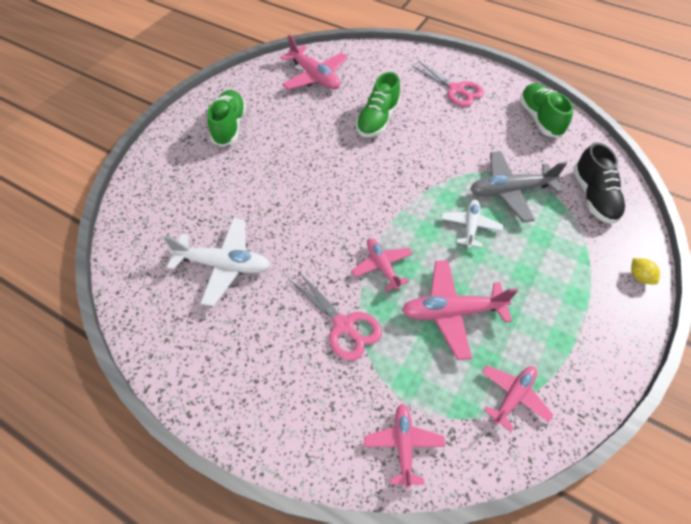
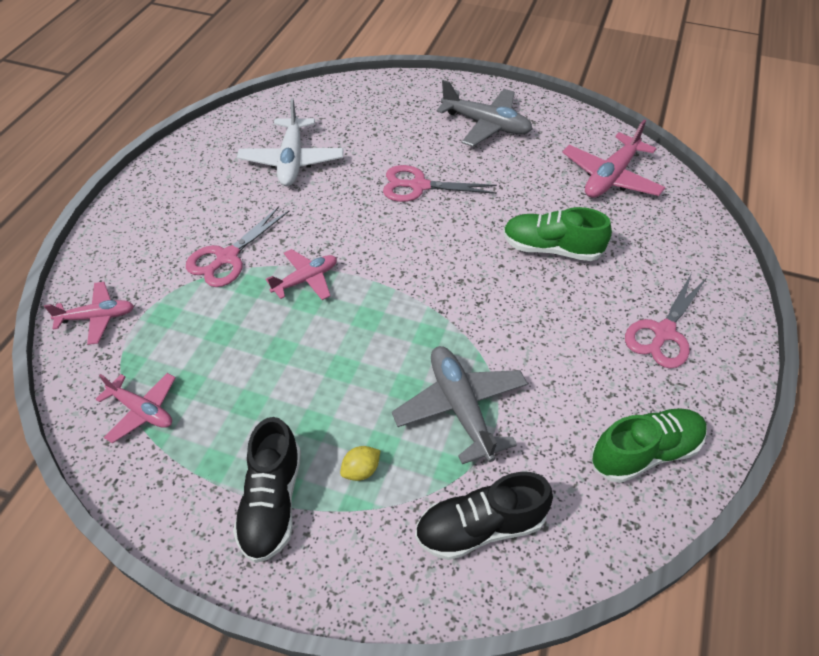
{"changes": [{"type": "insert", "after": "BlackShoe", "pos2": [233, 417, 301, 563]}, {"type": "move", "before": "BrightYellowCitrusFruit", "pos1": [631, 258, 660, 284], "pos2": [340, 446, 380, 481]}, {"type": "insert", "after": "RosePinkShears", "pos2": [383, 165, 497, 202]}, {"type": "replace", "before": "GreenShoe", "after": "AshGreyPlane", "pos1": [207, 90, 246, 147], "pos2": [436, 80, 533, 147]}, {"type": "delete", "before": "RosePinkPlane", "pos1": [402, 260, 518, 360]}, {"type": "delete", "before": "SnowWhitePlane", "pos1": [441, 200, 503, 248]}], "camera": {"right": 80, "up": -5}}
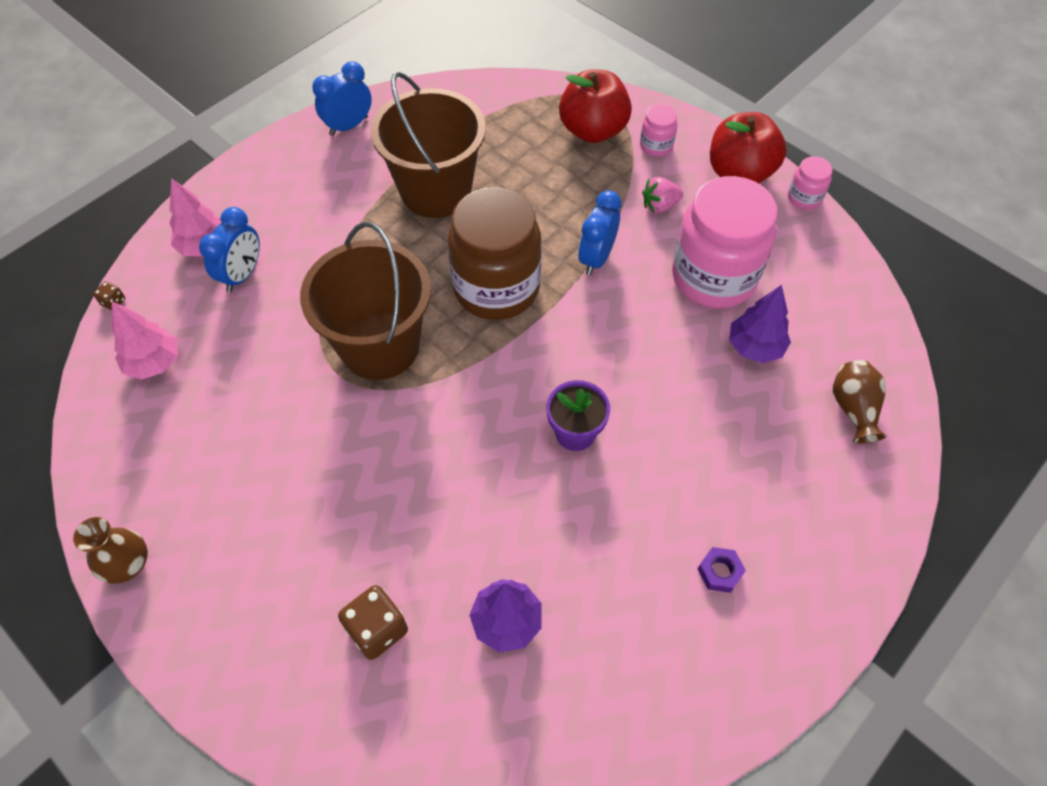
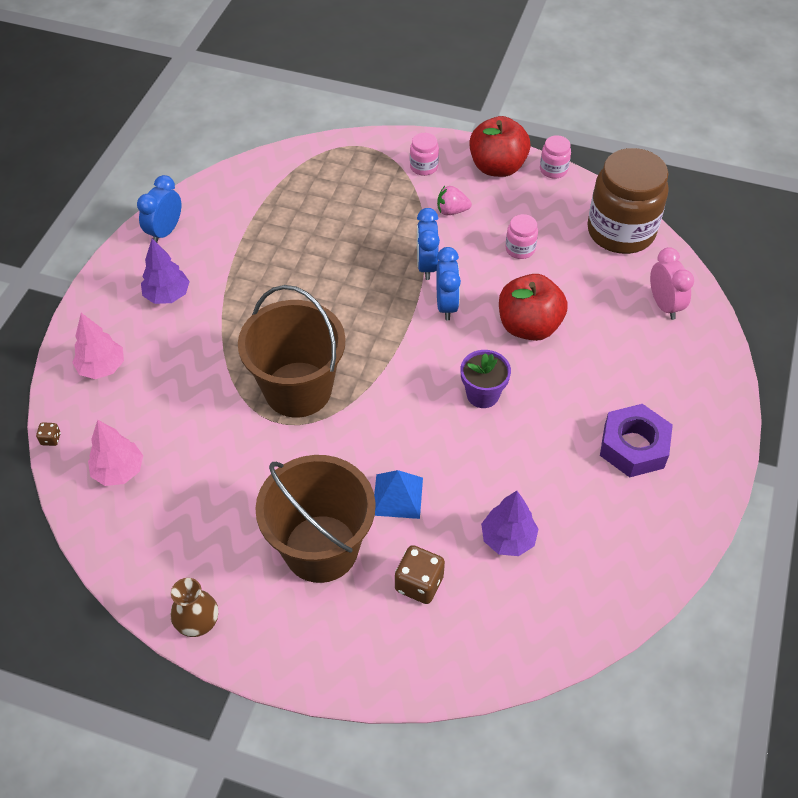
{"changes": [{"type": "move", "before": "VioletFirTree", "pos1": [729, 285, 791, 363], "pos2": [141, 239, 190, 304]}, {"type": "move", "before": "BrownSandBucket", "pos1": [371, 72, 486, 218], "pos2": [255, 455, 376, 583]}, {"type": "insert", "after": "RoyalBluePyramid", "pos2": [374, 470, 423, 519]}, {"type": "move", "before": "RoyalBlueAlarmClock", "pos1": [199, 207, 260, 292], "pos2": [436, 247, 461, 320]}, {"type": "rotate", "before": "RosePinkStrawberry", "pos1": [642, 177, 684, 213], "pos2": [437, 186, 472, 215], "turn": 45}, {"type": "move", "before": "ScarletToyApple", "pos1": [559, 69, 632, 143], "pos2": [499, 274, 568, 341]}, {"type": "resize", "before": "RosePinkPreserveJar", "pos1": [672, 176, 778, 308], "pos2": [505, 214, 538, 259], "scale": 0.43}, {"type": "move", "before": "BrownPreserveJar", "pos1": [448, 187, 541, 320], "pos2": [587, 148, 669, 254]}, {"type": "resize", "before": "VioletHexagonNut", "pos1": [698, 547, 746, 593], "pos2": [600, 404, 673, 477], "scale": 2.13}, {"type": "replace", "before": "BrownTallVase", "after": "RosePinkAlarmClock", "pos1": [833, 360, 886, 443], "pos2": [650, 247, 694, 320]}], "camera": {"right": -25, "up": -5}}
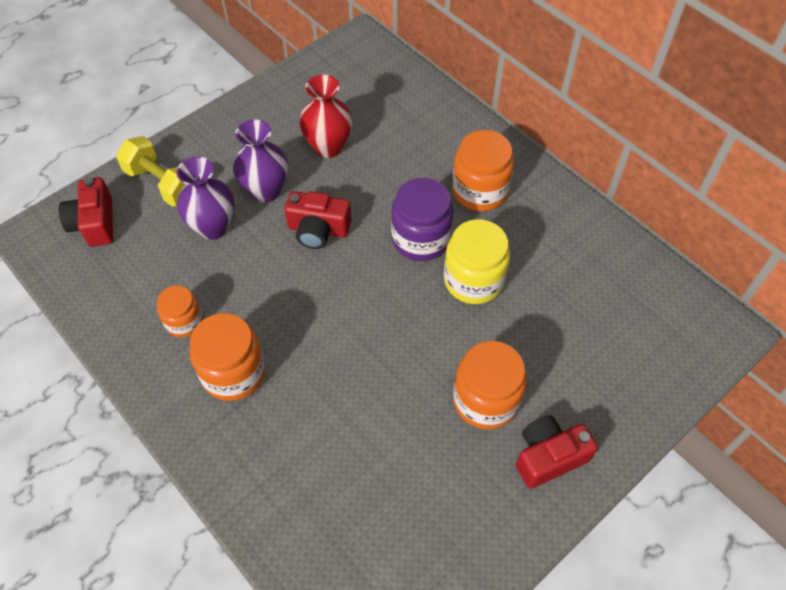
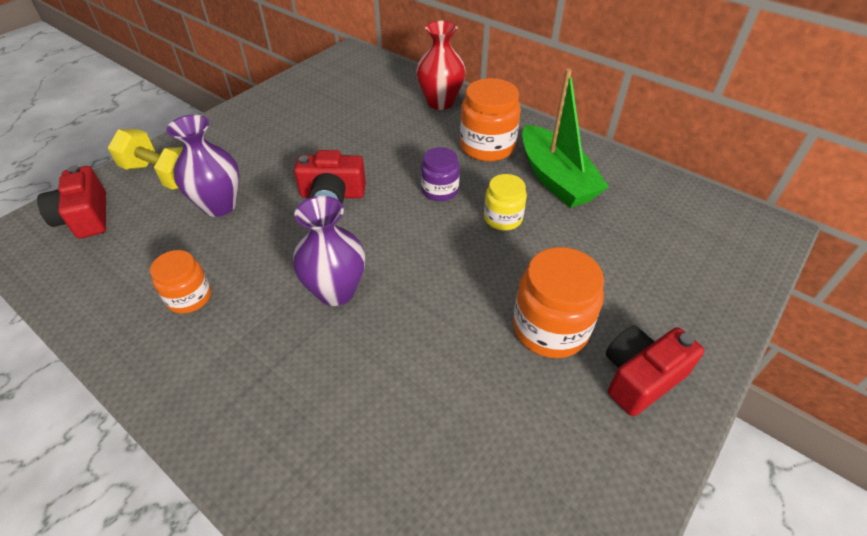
{"changes": [{"type": "move", "before": "VioletTallVase", "pos1": [233, 119, 288, 203], "pos2": [293, 196, 365, 306]}, {"type": "move", "before": "ScarletTallVase", "pos1": [300, 75, 352, 158], "pos2": [416, 21, 466, 110]}, {"type": "resize", "before": "VioletPreserveJar", "pos1": [391, 178, 453, 261], "pos2": [421, 147, 460, 201], "scale": 0.61}, {"type": "resize", "before": "BrightYellowPreserveJar", "pos1": [444, 219, 510, 304], "pos2": [484, 174, 527, 230], "scale": 0.61}, {"type": "insert", "after": "GreenBoat", "pos2": [522, 68, 609, 208]}, {"type": "delete", "before": "OrangePreserveJar", "pos1": [190, 313, 265, 401]}], "camera": {"right": -10, "up": -10}}
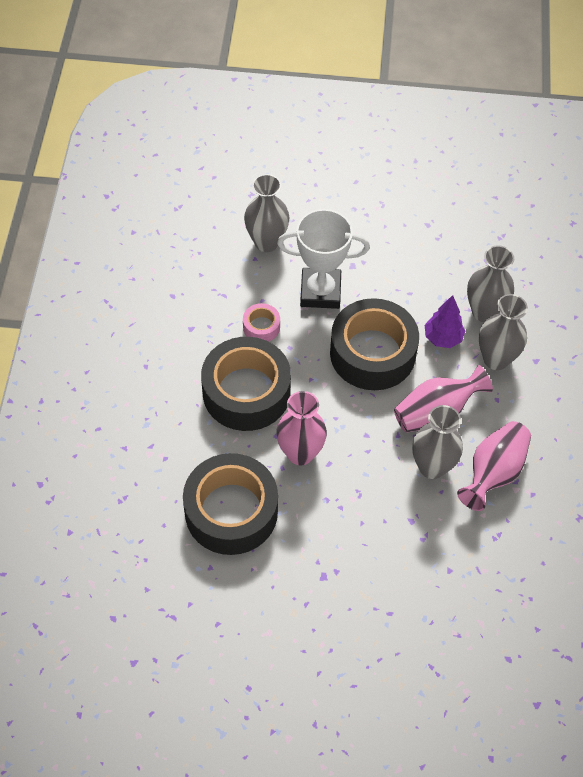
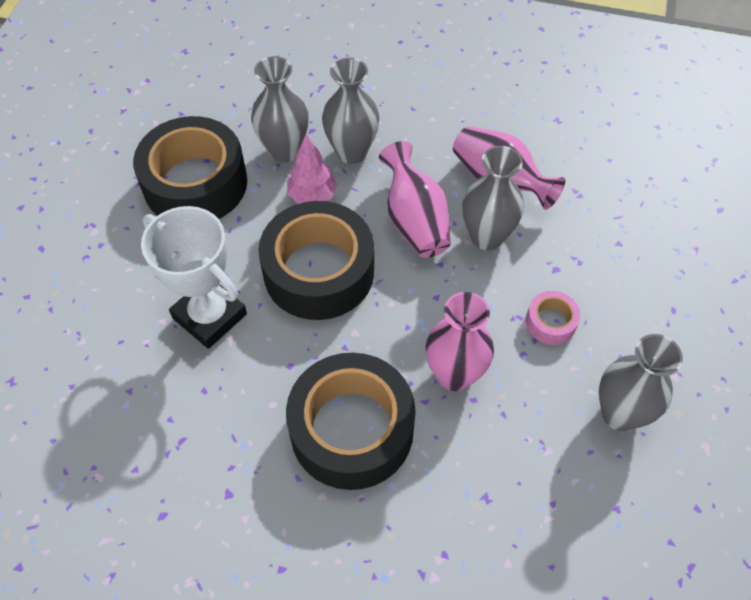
{"changes": [{"type": "move", "before": "BlackRollOfTape", "pos1": [183, 453, 278, 555], "pos2": [133, 116, 247, 219]}, {"type": "rotate", "before": "SnowWhiteAwardCup", "pos1": [277, 209, 370, 309], "pos2": [141, 206, 247, 349], "turn": -60}, {"type": "recolor", "before": "VioletFirTree", "after": "RosePinkFirTree", "pos1": [425, 295, 465, 348], "pos2": [287, 134, 337, 204]}, {"type": "move", "before": "RosePinkRollOfTape", "pos1": [243, 303, 280, 342], "pos2": [526, 291, 580, 345]}, {"type": "move", "before": "AshGreyTallVase", "pos1": [244, 174, 289, 252], "pos2": [599, 334, 683, 431]}], "camera": {"right": -80, "up": 0}}
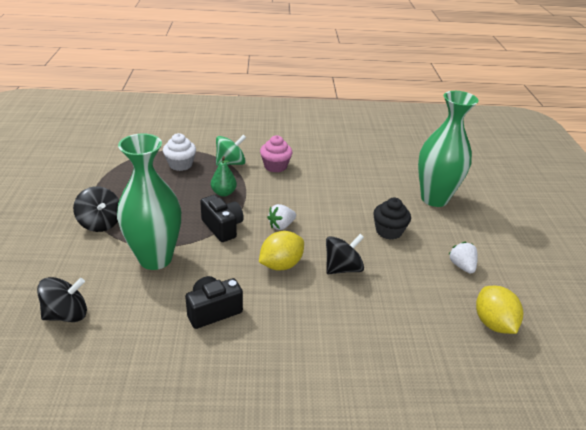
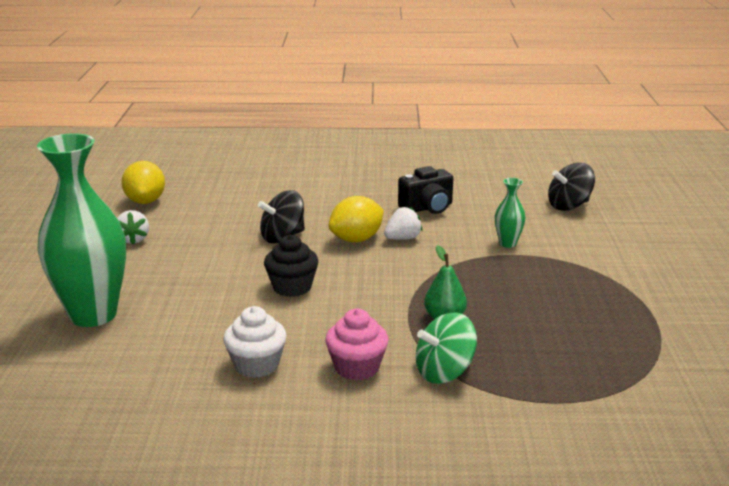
{"changes": [{"type": "move", "before": "SnowWhiteFairyCake", "pos1": [163, 133, 196, 171], "pos2": [223, 306, 287, 378]}, {"type": "move", "before": "BlackFairyCake", "pos1": [373, 198, 411, 240], "pos2": [264, 235, 318, 297]}, {"type": "move", "before": "SnowWhiteStrawberry", "pos1": [267, 204, 296, 230], "pos2": [384, 206, 423, 240]}, {"type": "resize", "before": "GreenTallVase", "pos1": [117, 133, 181, 270], "pos2": [495, 178, 526, 248], "scale": 0.43}, {"type": "delete", "before": "BlackSpinningTop", "pos1": [73, 186, 119, 232]}, {"type": "delete", "before": "BlackCompactCamera", "pos1": [200, 195, 244, 242]}], "camera": {"right": -175, "up": -10}}
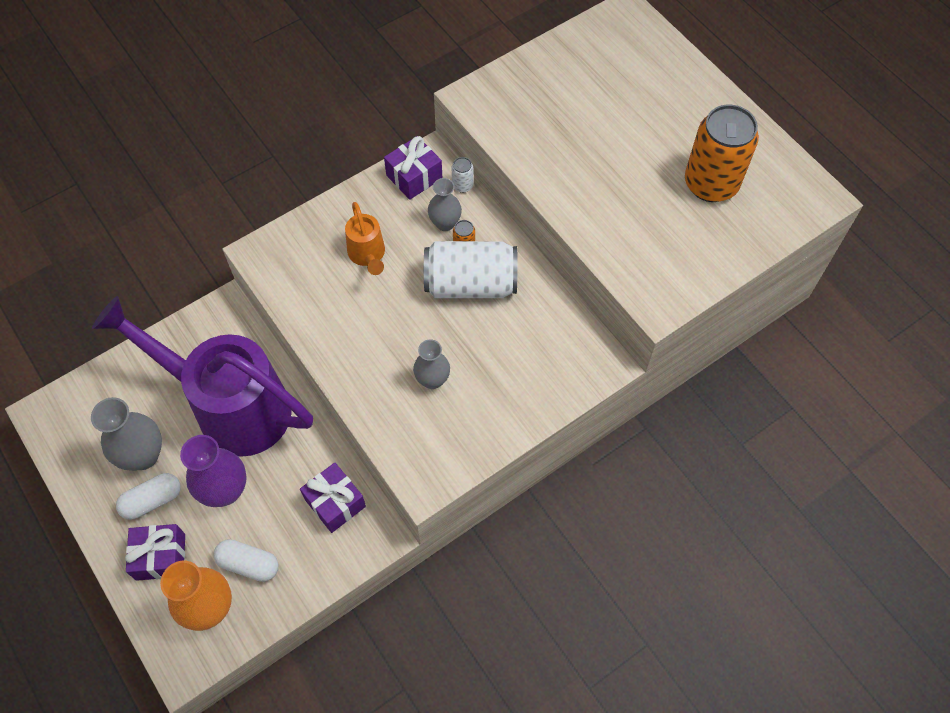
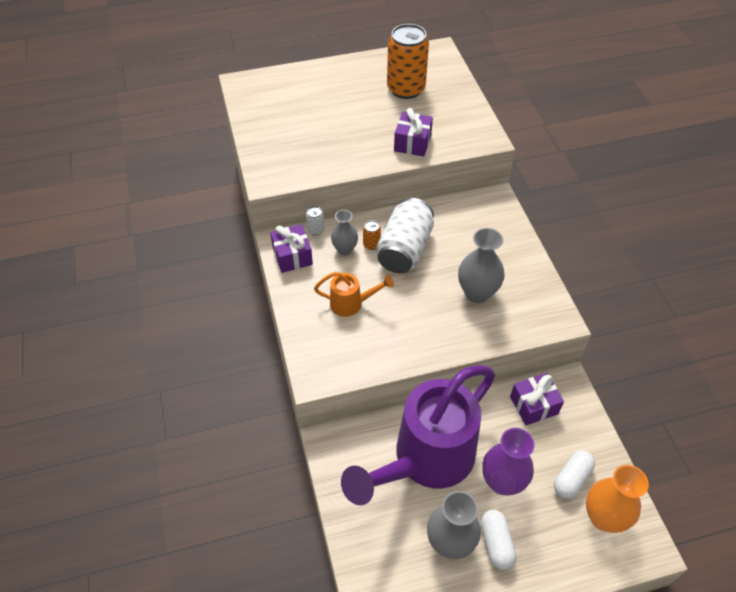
{"changes": [{"type": "move", "before": "VioletGift", "pos1": [125, 524, 185, 581], "pos2": [394, 108, 433, 157]}, {"type": "resize", "before": "AshGreyTallVase", "pos1": [413, 339, 450, 389], "pos2": [458, 228, 505, 303], "scale": 1.6}], "camera": {"right": -70, "up": -10}}
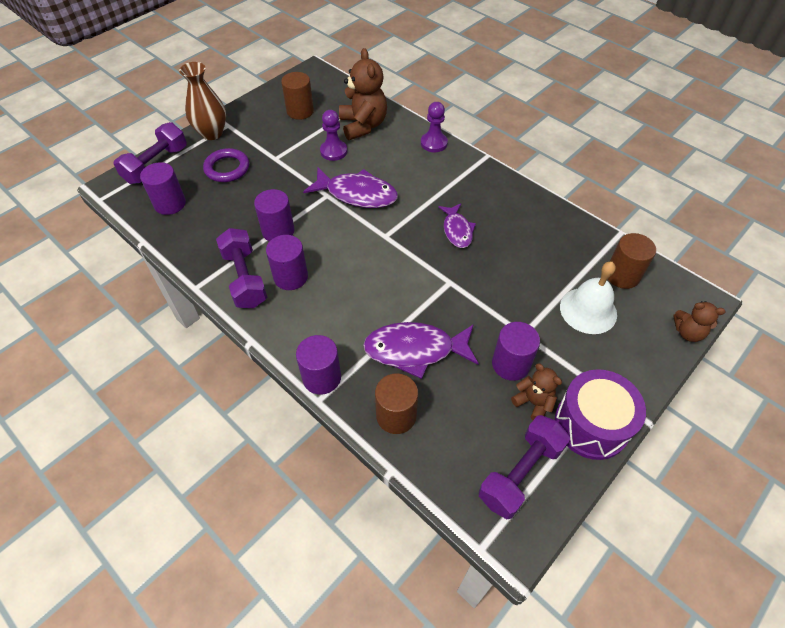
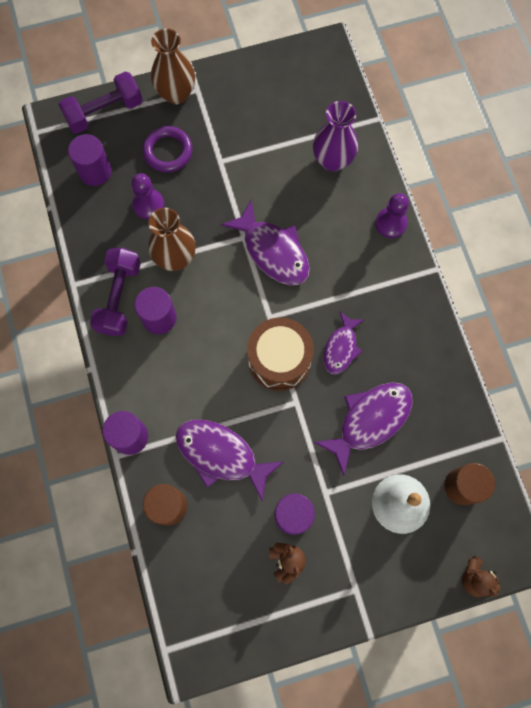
{"changes": [{"type": "move", "before": "VioletChessPawn", "pos1": [320, 110, 347, 161], "pos2": [131, 173, 164, 219]}, {"type": "replace", "before": "VioletSolidCylinder", "after": "BrownTallVase", "pos1": [254, 189, 295, 242], "pos2": [148, 208, 196, 271]}, {"type": "insert", "after": "BrownDrum", "pos2": [247, 317, 314, 391]}, {"type": "replace", "before": "BrownTeddy", "after": "VioletTallVase", "pos1": [339, 48, 387, 140], "pos2": [313, 101, 358, 172]}, {"type": "insert", "after": "VioletToyFish", "pos2": [314, 382, 413, 476]}, {"type": "delete", "before": "BrownSolidCylinder", "pos1": [281, 72, 314, 120]}, {"type": "delete", "before": "VioletFreeWeight", "pos1": [479, 415, 570, 519]}, {"type": "delete", "before": "VioletDrum", "pos1": [555, 369, 646, 460]}], "camera": {"right": 30, "up": 20}}
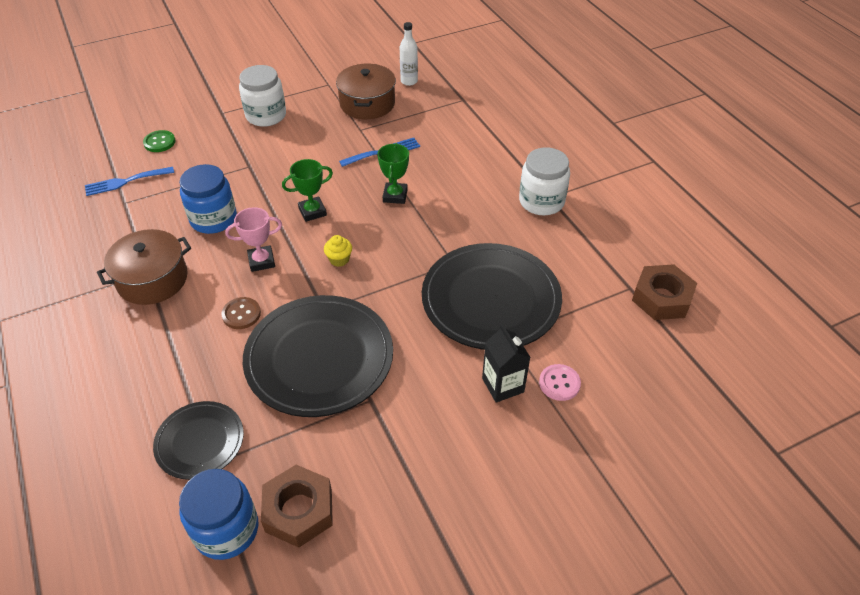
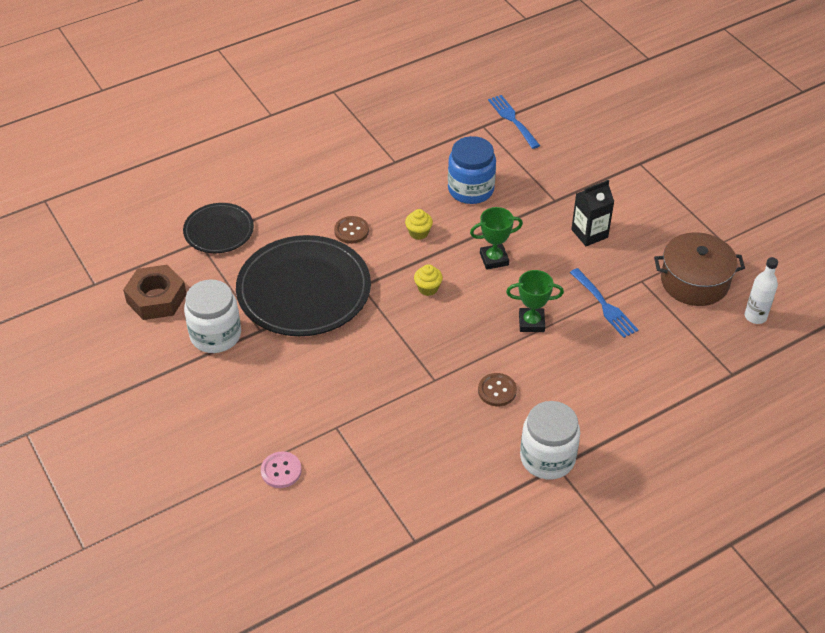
{"changes": [{"type": "move", "before": "SnowWhitePreserveJar", "pos1": [239, 65, 286, 127], "pos2": [184, 279, 241, 353]}, {"type": "replace", "before": "RosePinkAwardCup", "after": "BrightYellowFairyCake", "pos1": [225, 207, 282, 272], "pos2": [405, 209, 433, 240]}, {"type": "rotate", "before": "GreenAwardCup", "pos1": [282, 159, 333, 222], "pos2": [470, 207, 523, 270], "turn": -75}, {"type": "insert", "after": "BrownSewingButton", "pos2": [478, 373, 517, 406]}, {"type": "move", "before": "BlackJuiceCarton", "pos1": [482, 324, 531, 403], "pos2": [571, 180, 614, 246]}, {"type": "delete", "before": "BrownStockpot", "pos1": [97, 229, 191, 305]}, {"type": "delete", "before": "GreenSewingButton", "pos1": [143, 130, 176, 152]}, {"type": "delete", "before": "RoyalBluePreserveJar", "pos1": [179, 469, 258, 560]}, {"type": "delete", "before": "BlackDinnerPlate", "pos1": [422, 243, 562, 350]}, {"type": "delete", "before": "BrownHexagonNut", "pos1": [632, 264, 697, 320]}], "camera": {"right": 85, "up": 0}}
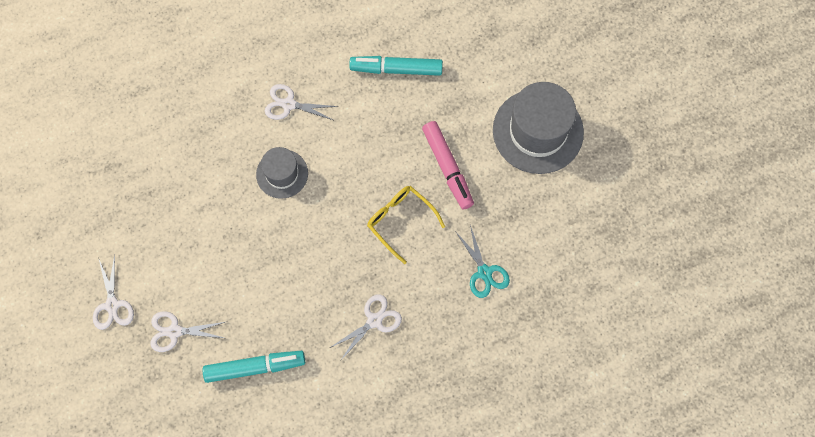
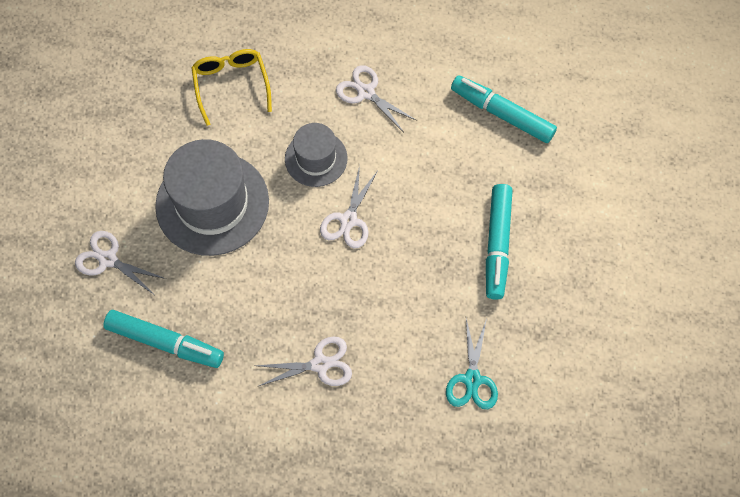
{"changes": [{"type": "move", "before": "AshGreyHat", "pos1": [493, 82, 584, 174], "pos2": [155, 139, 269, 256]}, {"type": "move", "before": "BrightYellowSpectacles", "pos1": [367, 186, 445, 264], "pos2": [191, 49, 272, 126]}, {"type": "move", "before": "SnowWhiteShears", "pos1": [93, 255, 134, 330], "pos2": [320, 165, 378, 248]}, {"type": "recolor", "before": "RosePinkFeltPen", "after": "AquaFeltPen", "pos1": [422, 121, 474, 210], "pos2": [486, 184, 513, 300]}], "camera": {"right": 30, "up": -5}}
